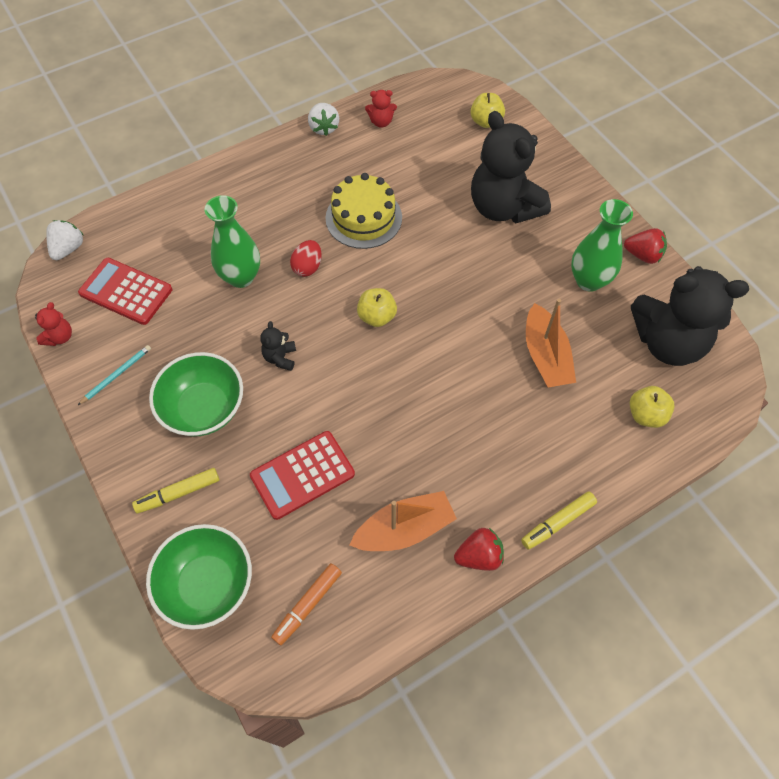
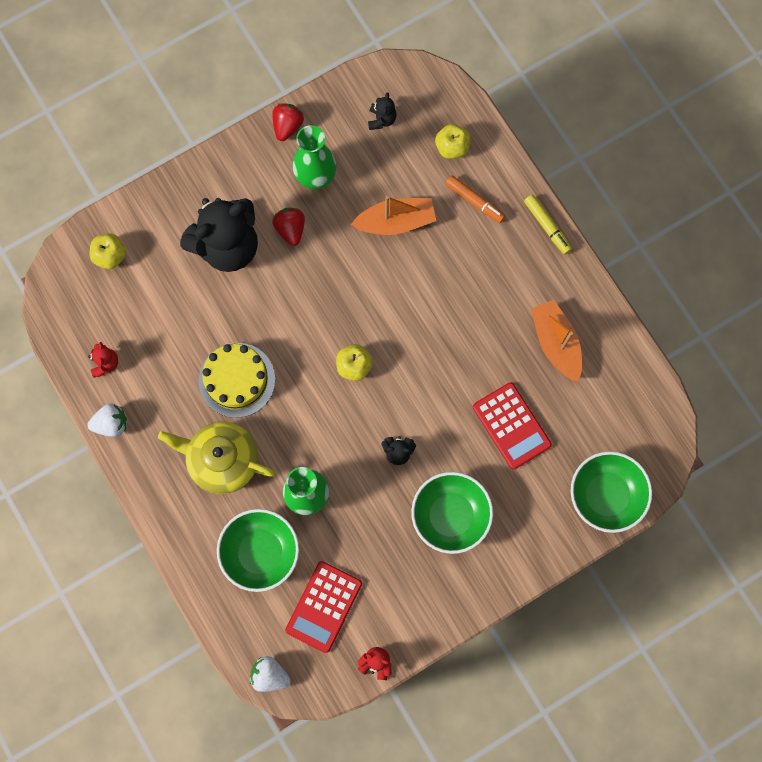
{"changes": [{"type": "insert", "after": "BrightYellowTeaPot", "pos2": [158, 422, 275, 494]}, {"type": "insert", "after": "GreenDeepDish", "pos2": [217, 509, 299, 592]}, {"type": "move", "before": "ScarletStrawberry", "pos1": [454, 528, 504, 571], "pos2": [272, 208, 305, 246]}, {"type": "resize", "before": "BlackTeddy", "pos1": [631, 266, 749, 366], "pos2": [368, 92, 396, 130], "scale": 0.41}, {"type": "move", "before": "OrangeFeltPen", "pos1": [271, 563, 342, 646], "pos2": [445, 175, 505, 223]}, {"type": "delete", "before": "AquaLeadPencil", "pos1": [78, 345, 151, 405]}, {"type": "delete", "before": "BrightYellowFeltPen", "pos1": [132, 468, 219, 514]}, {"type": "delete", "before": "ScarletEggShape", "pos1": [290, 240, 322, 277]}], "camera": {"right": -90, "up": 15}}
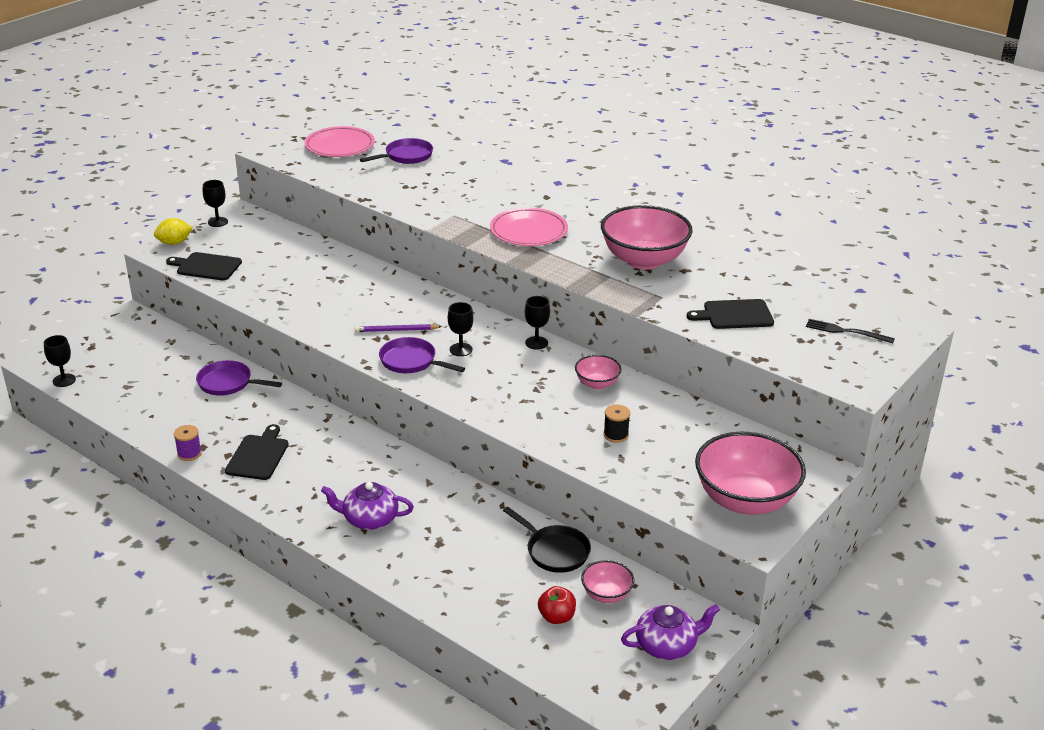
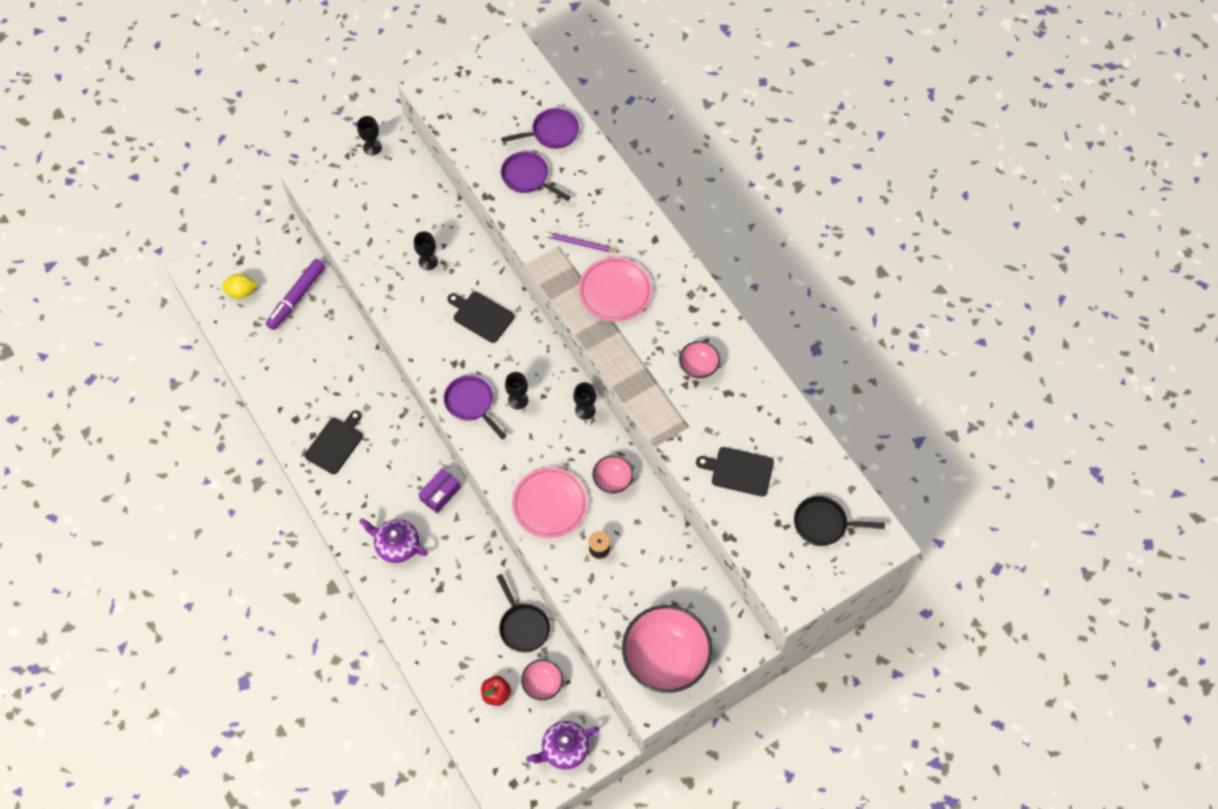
{"changes": [{"type": "move", "before": "BrightYellowCitrusFruit", "pos1": [154, 218, 192, 245], "pos2": [222, 274, 258, 299]}, {"type": "insert", "after": "VioletFeltPen", "pos2": [266, 259, 325, 330]}, {"type": "move", "before": "BlackWineGlass", "pos1": [44, 335, 76, 387], "pos2": [414, 231, 438, 270]}, {"type": "insert", "after": "VioletPackage", "pos2": [418, 468, 461, 513]}, {"type": "move", "before": "BlackBreadBoard", "pos1": [166, 252, 242, 280], "pos2": [448, 292, 515, 343]}, {"type": "move", "before": "VioletPan", "pos1": [196, 360, 282, 396], "pos2": [501, 151, 571, 201]}, {"type": "move", "before": "RosePinkDinnerPlate", "pos1": [304, 126, 375, 157], "pos2": [512, 467, 588, 538]}, {"type": "rotate", "before": "VioletTeaPot", "pos1": [621, 604, 720, 660], "pos2": [526, 721, 600, 769], "turn": 150}, {"type": "move", "before": "VioletLeadPencil", "pos1": [355, 324, 442, 332], "pos2": [544, 232, 619, 252]}, {"type": "resize", "before": "RosePinkDeepDish", "pos1": [601, 205, 693, 270], "pos2": [679, 341, 720, 379], "scale": 0.48}, {"type": "replace", "before": "BlackTableFork", "after": "BlackPan", "pos1": [806, 319, 895, 343], "pos2": [794, 496, 885, 546]}, {"type": "delete", "before": "VioletSpool", "pos1": [174, 425, 202, 461]}], "camera": {"right": 20, "up": 30}}
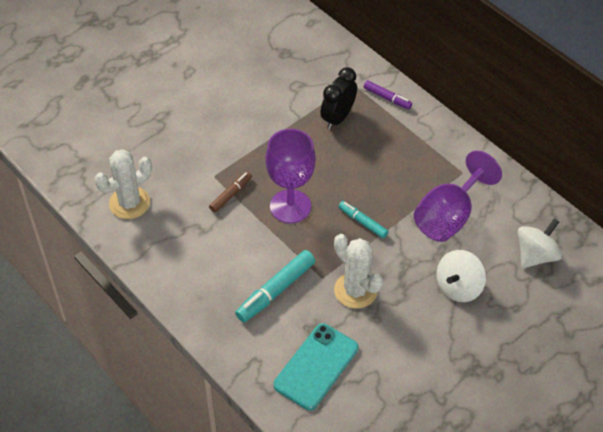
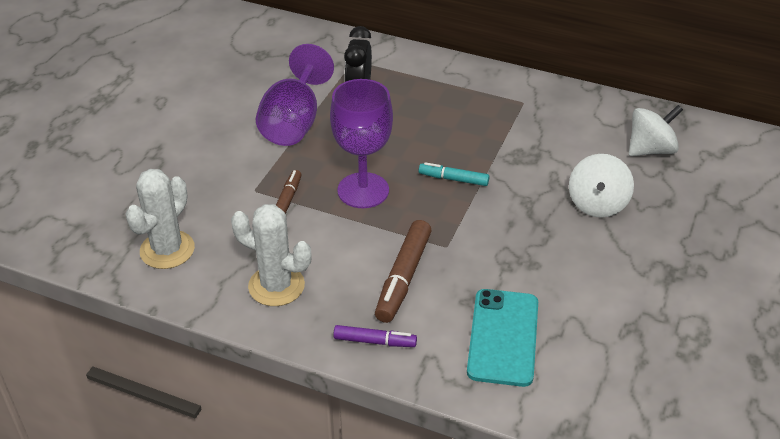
{"changes": [{"type": "move", "before": "SnowWhiteCactus", "pos1": [334, 234, 383, 309], "pos2": [231, 204, 312, 306]}, {"type": "move", "before": "VioletWineGlass", "pos1": [414, 150, 502, 242], "pos2": [256, 44, 334, 146]}, {"type": "move", "before": "VioletFeltPen", "pos1": [364, 80, 412, 109], "pos2": [333, 325, 417, 347]}, {"type": "recolor", "before": "AquaFeltPen", "after": "BrownFeltPen", "pos1": [235, 250, 315, 322], "pos2": [375, 220, 432, 323]}, {"type": "rotate", "before": "SnowWhiteSpinningTop", "pos1": [518, 218, 562, 268], "pos2": [629, 105, 683, 156], "turn": 45}], "camera": {"right": -25, "up": -10}}
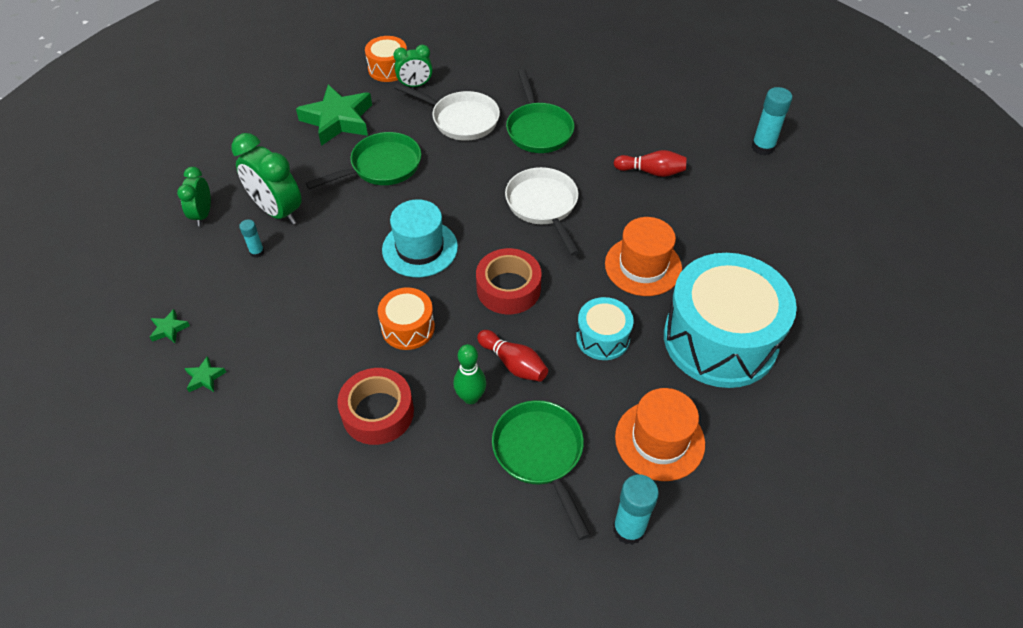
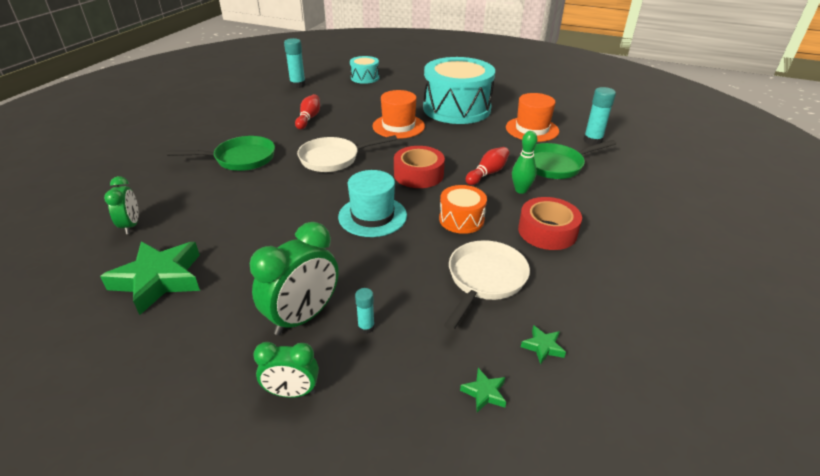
{"changes": [{"type": "move", "before": "AquaDrum", "pos1": [576, 297, 633, 360], "pos2": [350, 56, 379, 84]}, {"type": "move", "before": "SnowWhitePan", "pos1": [394, 83, 500, 141], "pos2": [444, 240, 530, 330]}, {"type": "delete", "before": "GreenPan", "pos1": [305, 132, 421, 190]}, {"type": "delete", "before": "OrangeDrum", "pos1": [365, 36, 407, 82]}], "camera": {"right": -90, "up": -15}}
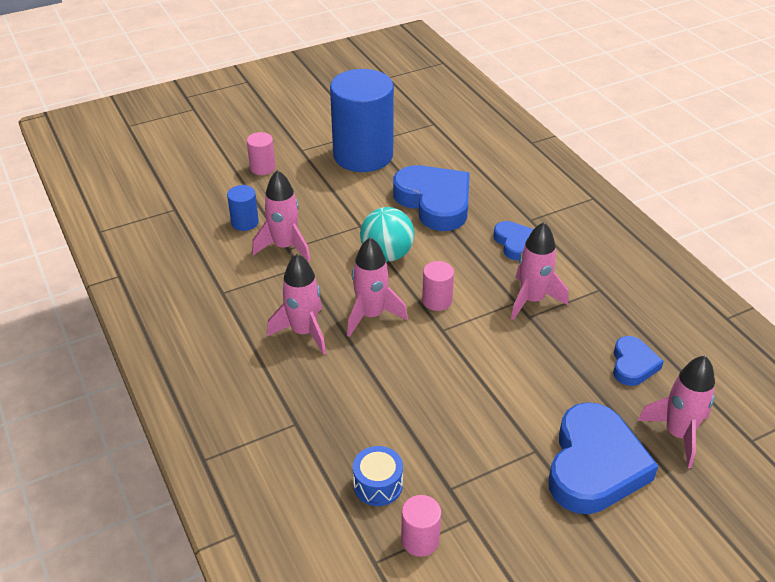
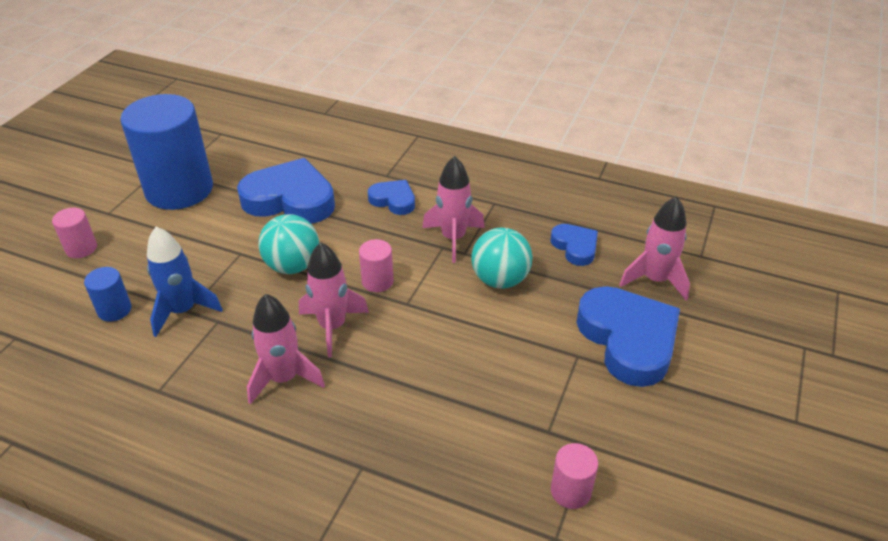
{"changes": [{"type": "recolor", "before": "RosePinkToyRocket", "after": "RoyalBlueToyRocket", "pos1": [252, 170, 311, 262], "pos2": [147, 227, 223, 337]}, {"type": "insert", "after": "AquaBall", "pos2": [471, 228, 533, 289]}, {"type": "delete", "before": "RoyalBlueDrum", "pos1": [353, 446, 403, 506]}], "camera": {"right": -40, "up": 0}}
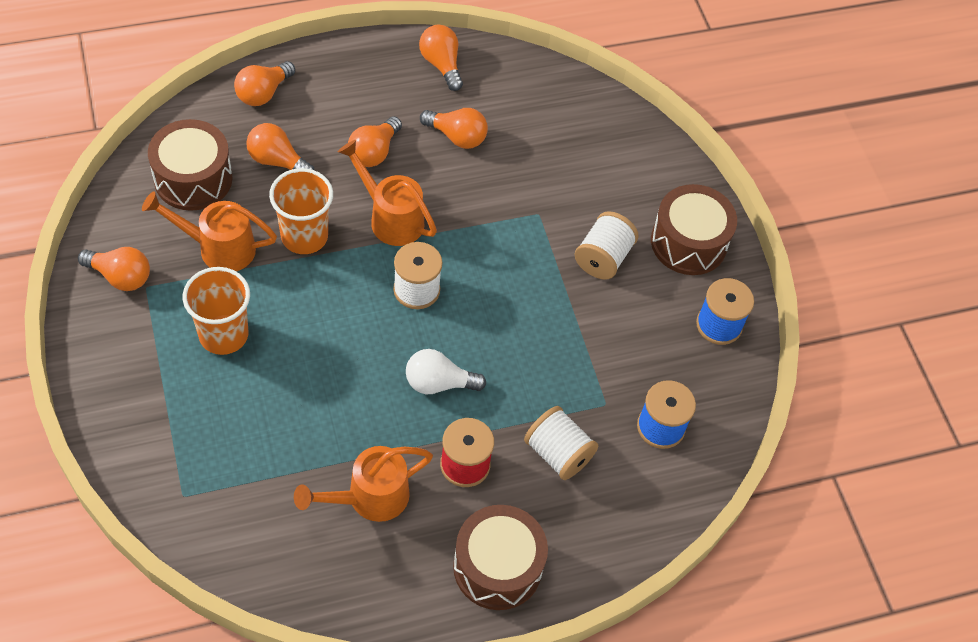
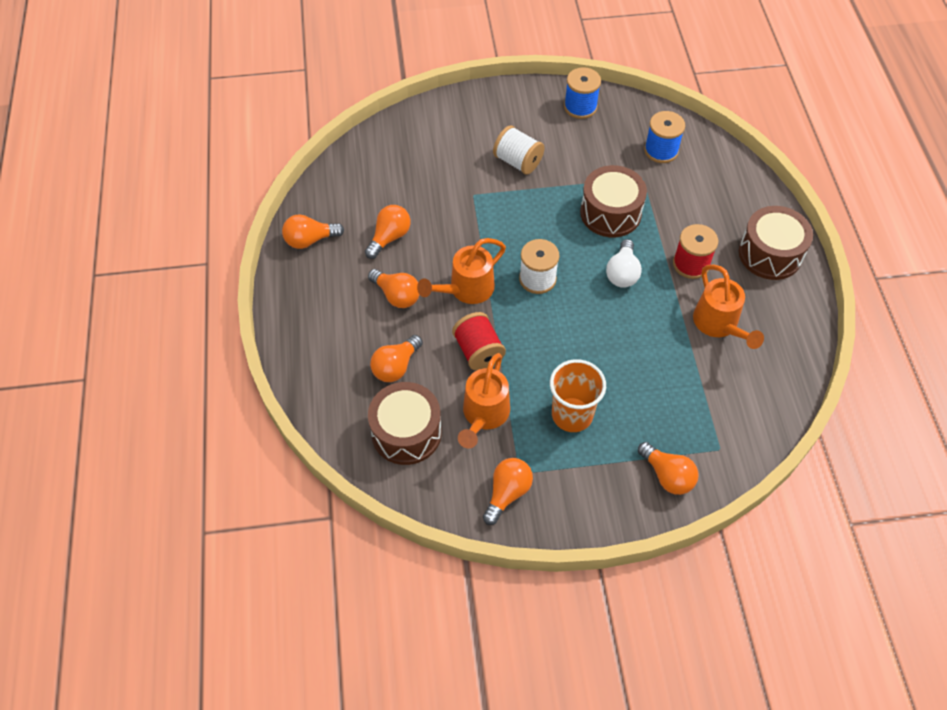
{"changes": [{"type": "replace", "before": "OrangeBeaker", "after": "ScarletSpool", "pos1": [269, 168, 333, 254], "pos2": [452, 312, 506, 371]}, {"type": "move", "before": "BrownDrum", "pos1": [651, 184, 737, 275], "pos2": [580, 165, 647, 237]}, {"type": "move", "before": "OrangeLightBulb", "pos1": [234, 61, 295, 106], "pos2": [638, 442, 698, 495]}, {"type": "delete", "before": "SnowWhiteSpool", "pos1": [524, 406, 598, 480]}], "camera": {"right": -75, "up": 0}}
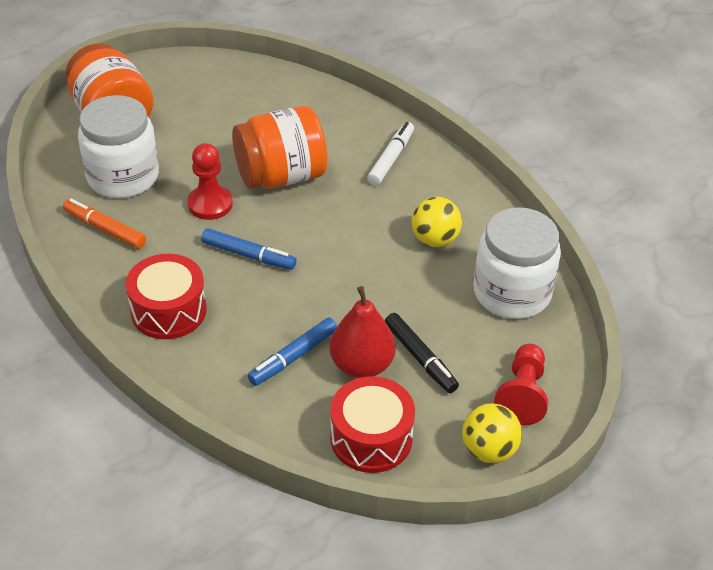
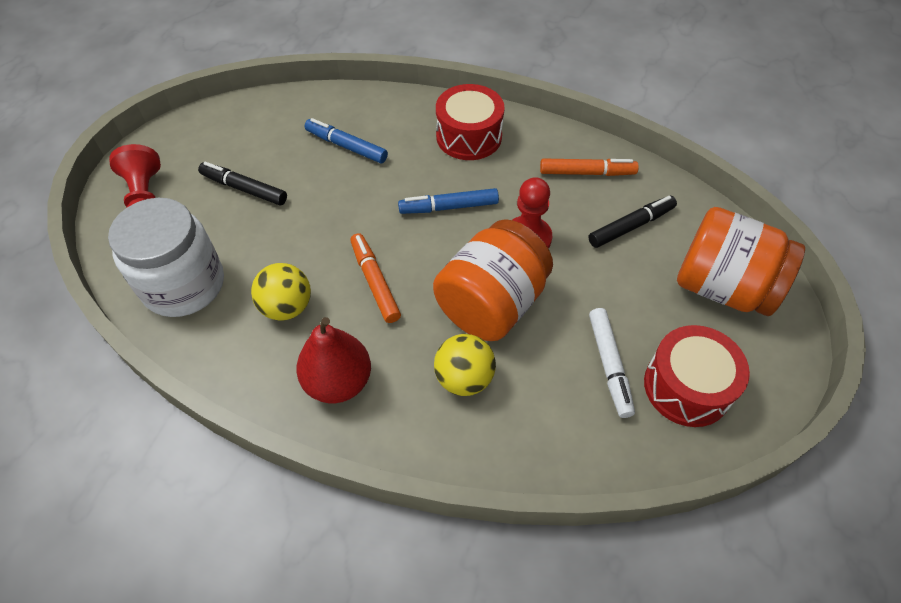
{"changes": [{"type": "move", "before": "ScarletToyPear", "pos1": [330, 286, 396, 378], "pos2": [296, 317, 371, 403]}, {"type": "rotate", "before": "RoyalBlueFeltPen", "pos1": [248, 317, 337, 386], "pos2": [305, 118, 388, 163], "turn": -75}, {"type": "insert", "after": "OrangeFeltPen", "pos2": [350, 233, 401, 323]}, {"type": "move", "before": "BrightYellowBall", "pos1": [462, 403, 522, 463], "pos2": [434, 334, 496, 396]}, {"type": "replace", "before": "SnowWhitePreserveJar", "after": "BlackFeltPen", "pos1": [78, 95, 159, 198], "pos2": [588, 196, 677, 248]}, {"type": "move", "before": "SnowWhiteFeltPen", "pos1": [367, 122, 414, 185], "pos2": [589, 308, 635, 418]}, {"type": "move", "before": "ScarletDrum", "pos1": [330, 376, 415, 473], "pos2": [644, 325, 750, 427]}], "camera": {"right": 150, "up": 10}}
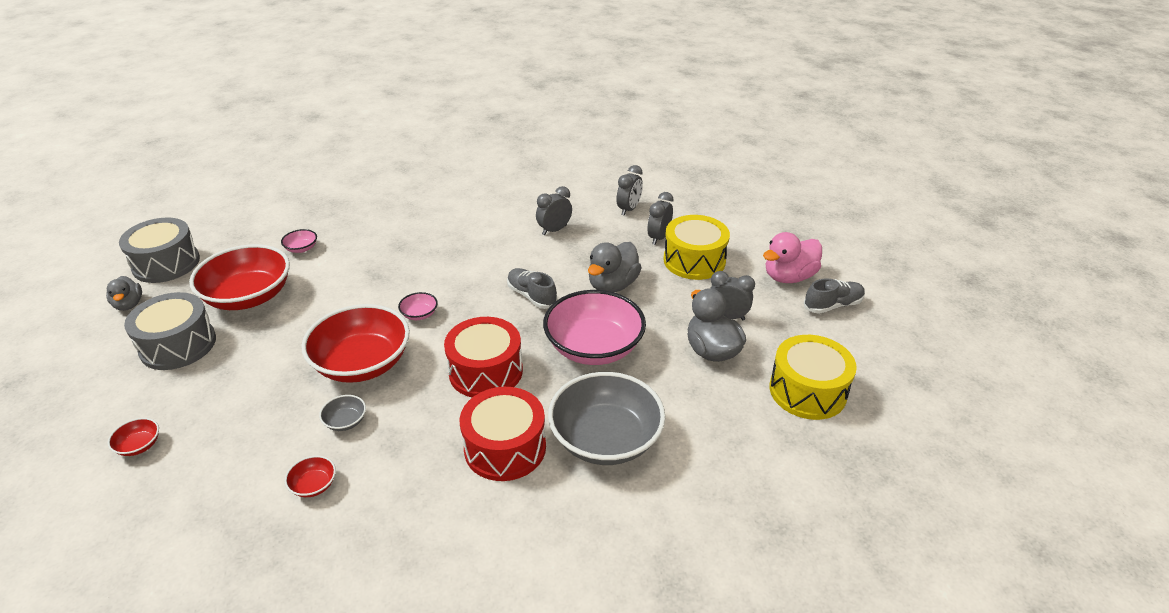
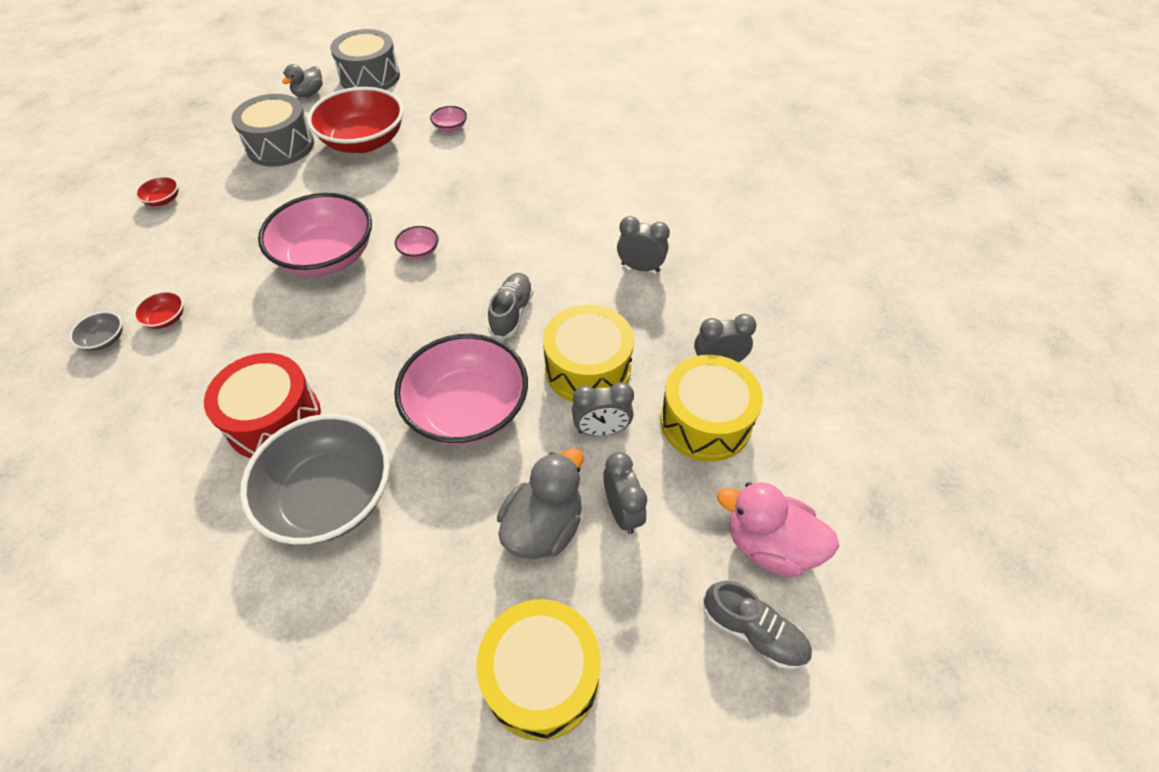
{"changes": [{"type": "move", "before": "AshGreyDeepDish", "pos1": [319, 395, 366, 431], "pos2": [70, 311, 123, 351]}, {"type": "recolor", "before": "ScarletDeepDish", "after": "RosePinkDeepDish", "pos1": [301, 304, 410, 383], "pos2": [258, 193, 372, 277]}, {"type": "replace", "before": "AshGreyRubberDuck", "after": "BrightYellowDrum", "pos1": [588, 242, 642, 292], "pos2": [543, 304, 634, 402]}, {"type": "move", "before": "AshGreyAlarmClock", "pos1": [616, 165, 643, 216], "pos2": [572, 382, 634, 436]}, {"type": "delete", "before": "ScarletDrum", "pos1": [444, 317, 523, 397]}], "camera": {"right": 55, "up": 15}}
